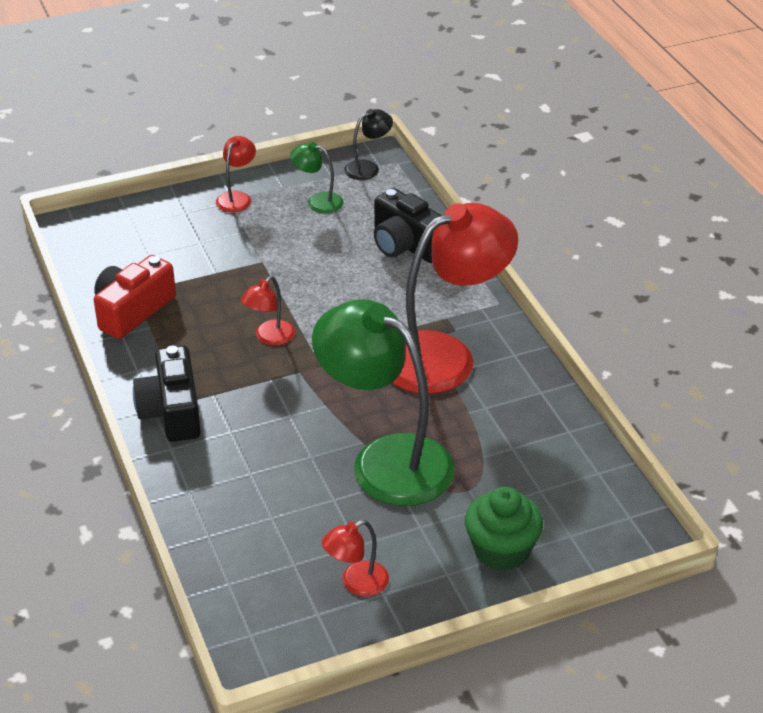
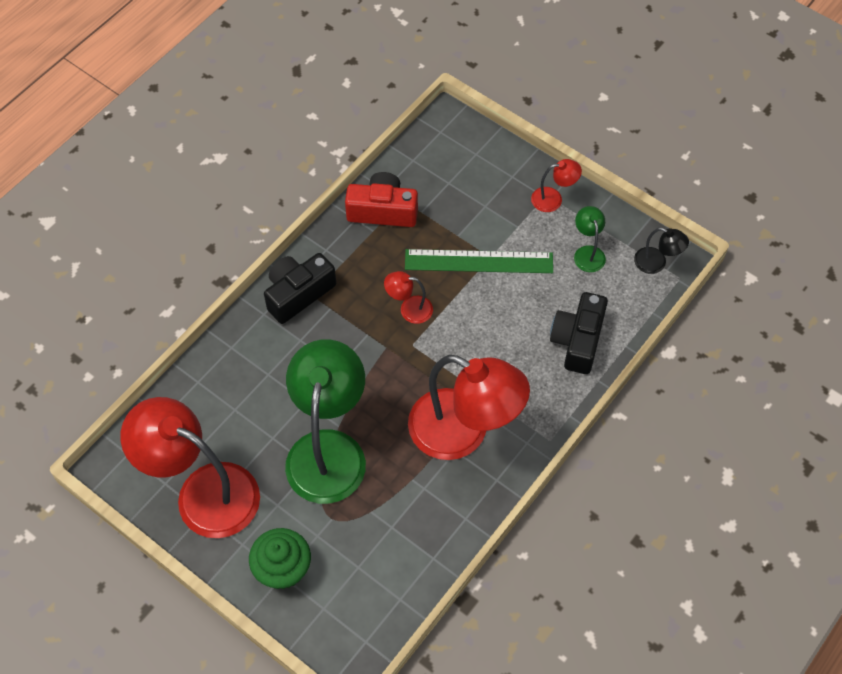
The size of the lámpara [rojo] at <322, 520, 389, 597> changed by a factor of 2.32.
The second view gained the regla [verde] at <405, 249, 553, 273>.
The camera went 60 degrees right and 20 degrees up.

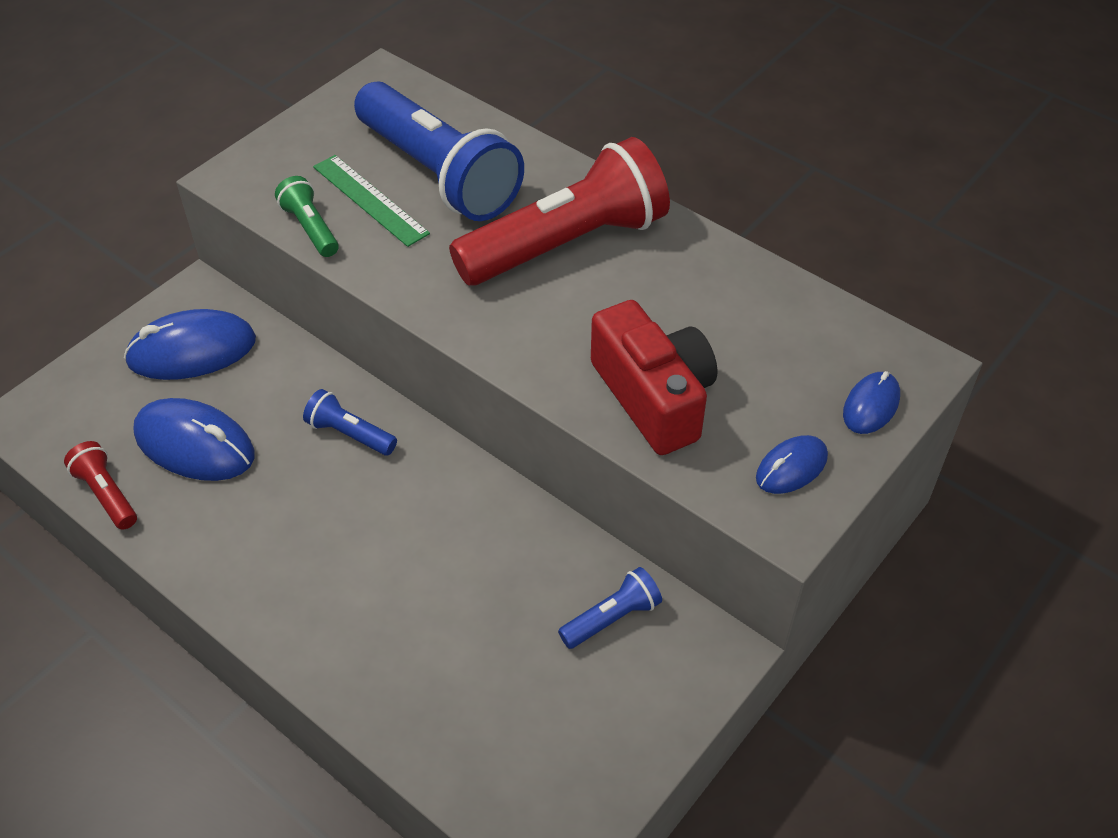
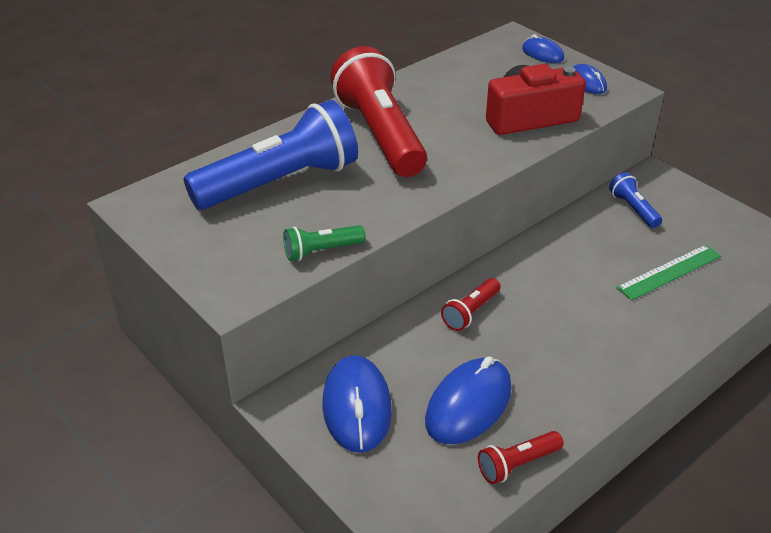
What was the lámpara de mano [azul] at <303, 389, 397, 455> turned into the lámpara de mano [rojo] at <441, 278, 501, 331>.
The regla [verde] ended up elsewhere, having gone from <313, 155, 430, 247> to <616, 245, 721, 300>.
The camera went 80 degrees left and 10 degrees down.

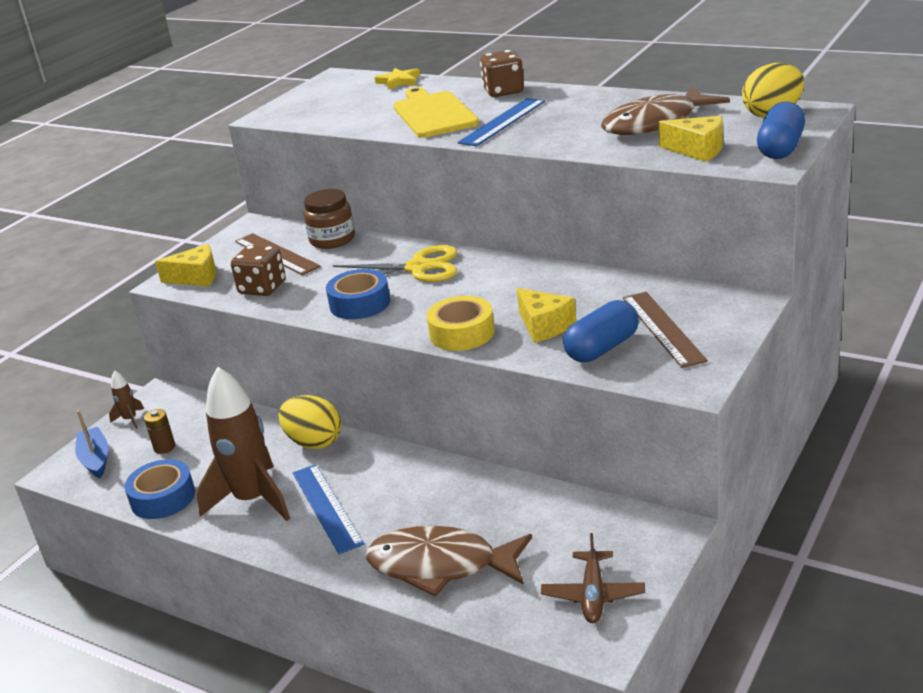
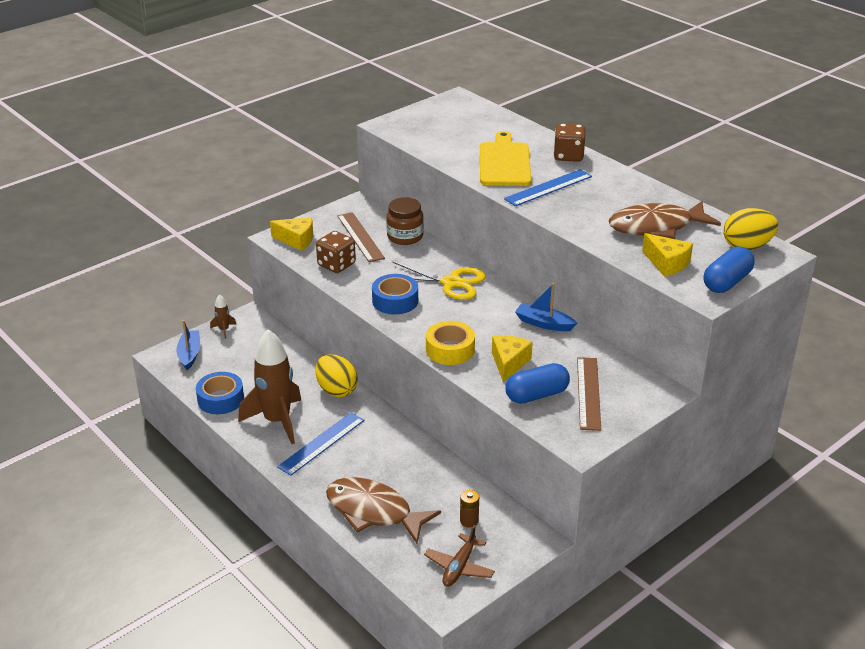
The pila [marrón] ended up elsewhere, having gone from <144, 409, 175, 454> to <460, 490, 479, 528>.
The regla [azul] at <293, 464, 364, 554> ended up facing another way, 45 degrees clockwise from before.
The second view lost the estrella [amarillo] at <375, 68, 420, 90>.
The queso [amarillo] at <517, 288, 576, 343> ended up facing another way, 150 degrees counterclockwise from before.
The second view gained the barco [azul] at <515, 283, 577, 331>.
The camera went 15 degrees right and 5 degrees up.

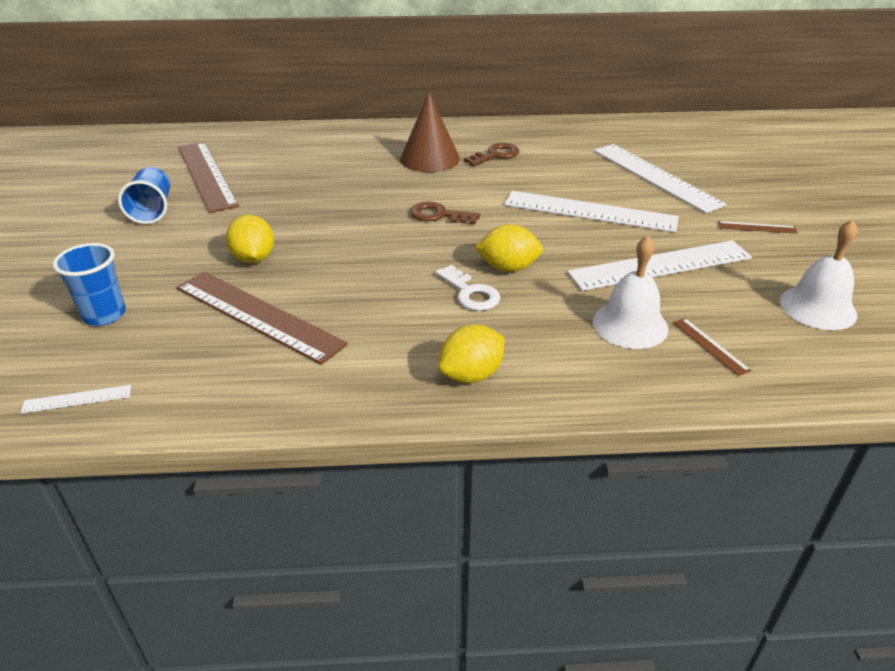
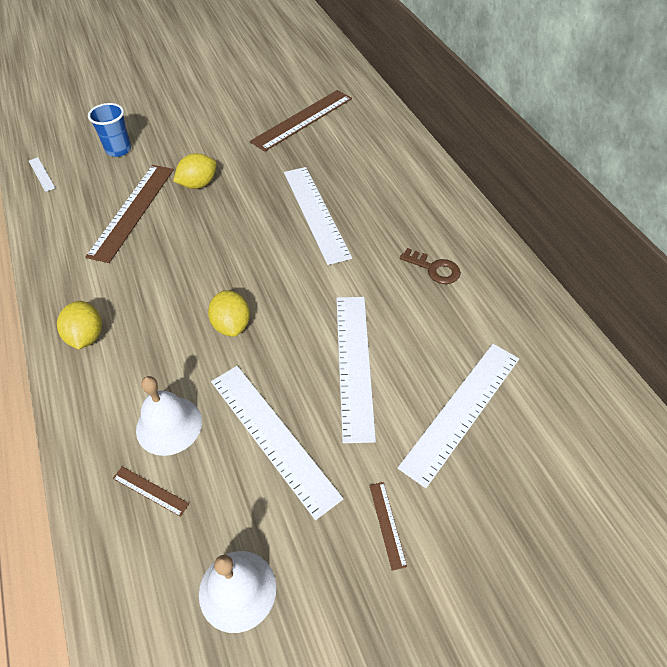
The second view lost the vaso [azul] at <118, 167, 170, 224>.
The second view lost the cono [marrón] at <400, 92, 460, 172>.
The second view lost the llave [marrón] at <410, 201, 480, 224>.
The second view lost the llave [blanco] at <436, 265, 500, 311>.
The limón [amarillo] at <438, 325, 505, 383> ended up facing another way, 45 degrees clockwise from before.
The regla [marrón] at <673, 318, 751, 376> ended up facing another way, 75 degrees clockwise from before.
The second view gained the regla [blanco] at <284, 167, 352, 265>.
The camera went 70 degrees right and 15 degrees up.

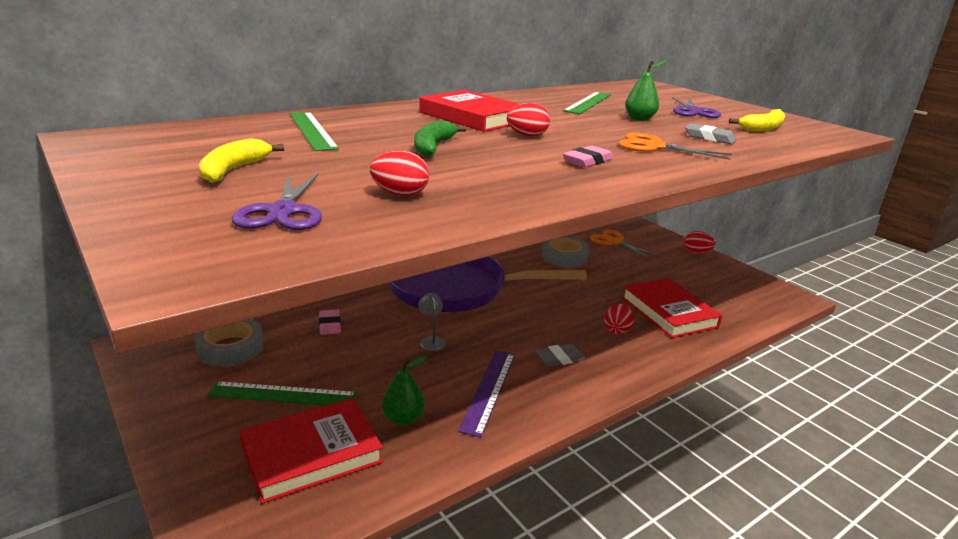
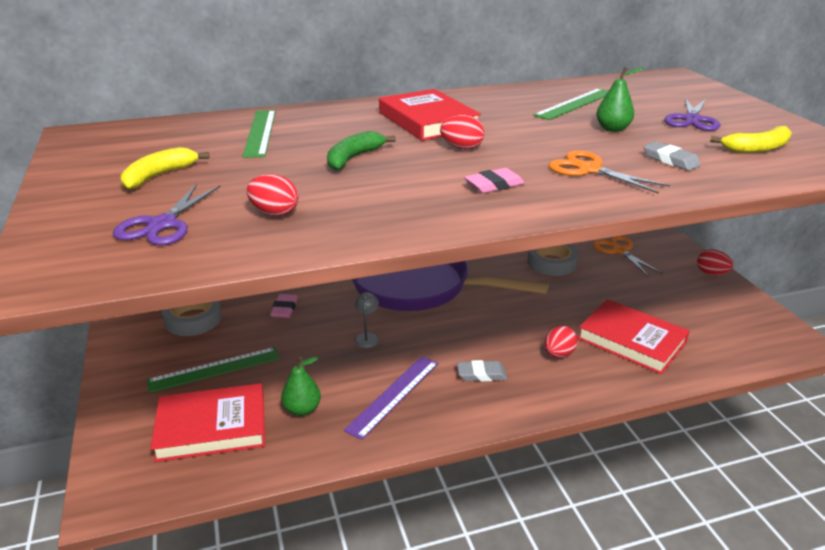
The regla [verde] at <207, 381, 357, 406> ended up facing another way, 45 degrees counterclockwise from before.
The libro [rojo] at <622, 278, 723, 338> ended up facing another way, 45 degrees counterclockwise from before.
The camera went 20 degrees right and 5 degrees up.

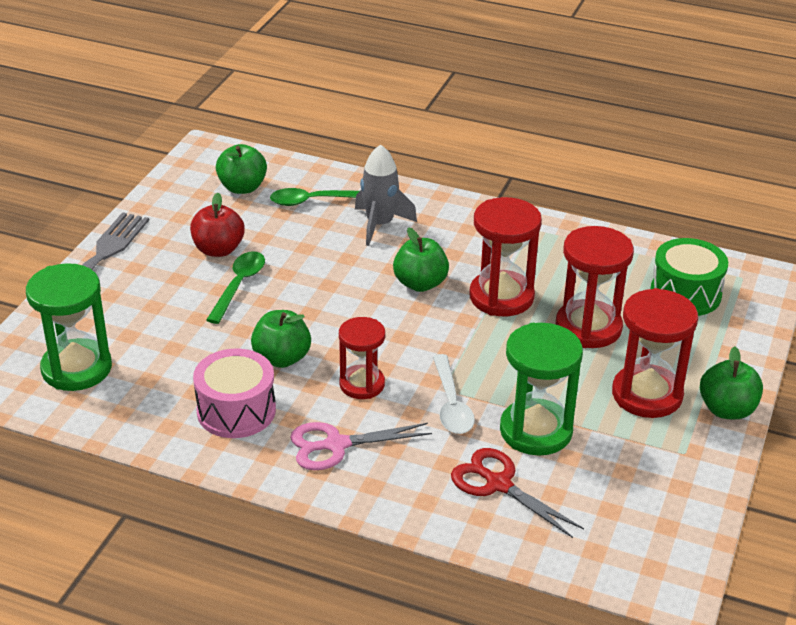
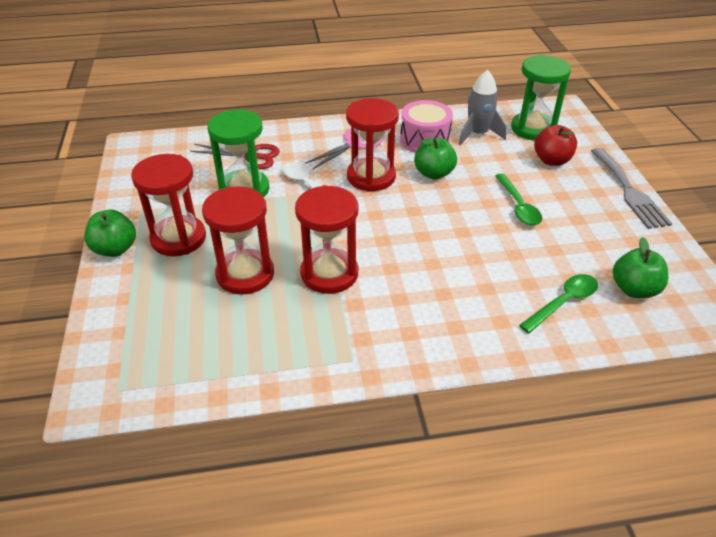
The manzana [rojo] ended up elsewhere, having gone from <190, 193, 245, 257> to <534, 125, 577, 166>.
The size of the reloj de arena [rojo] at <339, 317, 385, 399> changed by a factor of 1.54.
The cohete [gris] ended up elsewhere, having gone from <355, 144, 417, 246> to <459, 70, 506, 145>.
The second view lost the manzana [verde] at <393, 227, 449, 292>.
The second view lost the tambor [verde] at <651, 238, 728, 316>.
The camera went 150 degrees right and 5 degrees up.

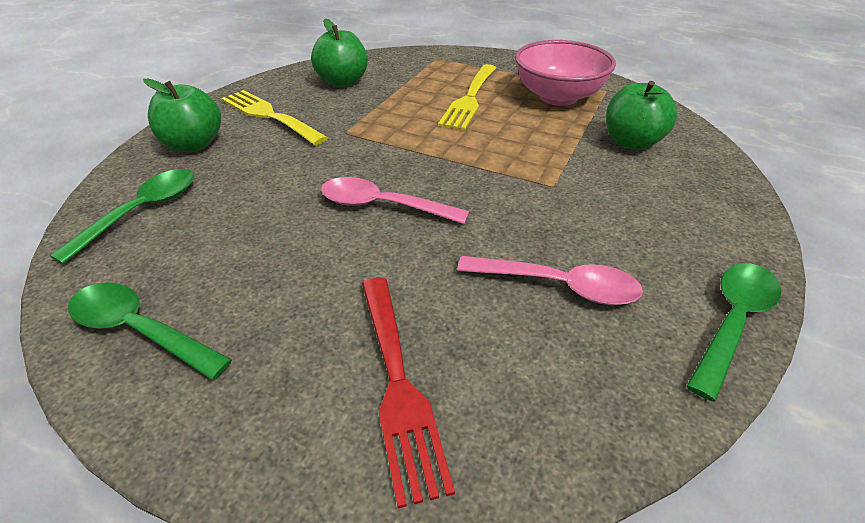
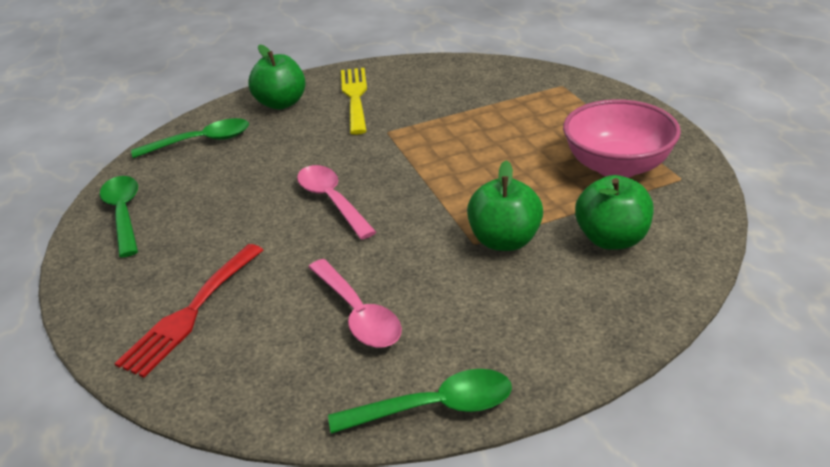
The manzana [verde] ended up elsewhere, having gone from <311, 18, 368, 87> to <467, 160, 543, 251>.
The second view lost the tenedor [amarillo] at <438, 64, 496, 130>.
The camera went 45 degrees right and 5 degrees down.

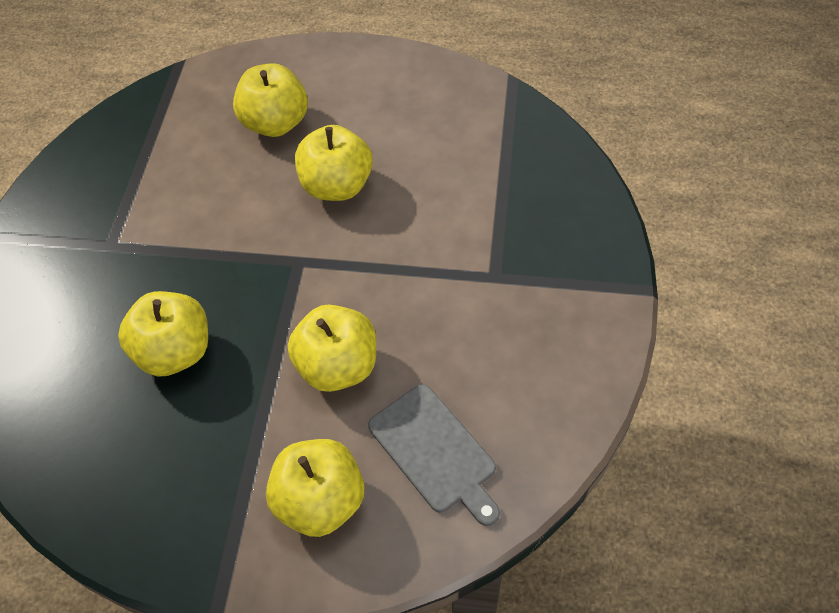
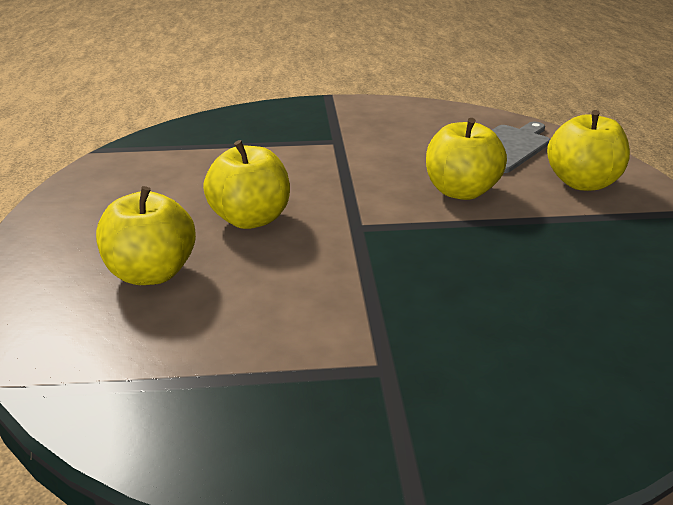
The second view lost the manzana [amarillo] at <118, 291, 208, 377>.
The camera went 105 degrees left and 25 degrees down.

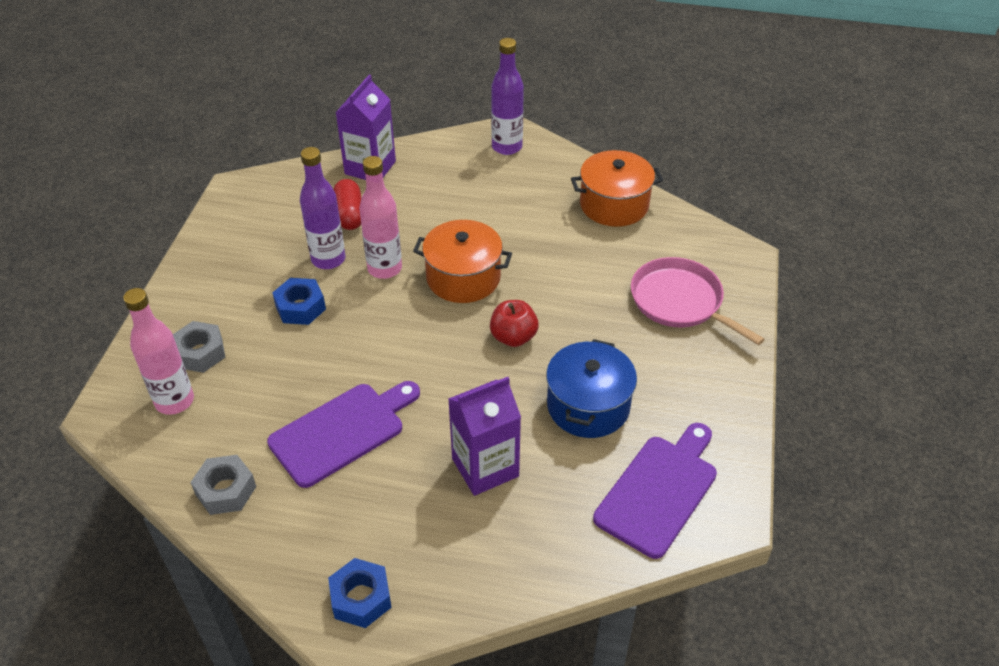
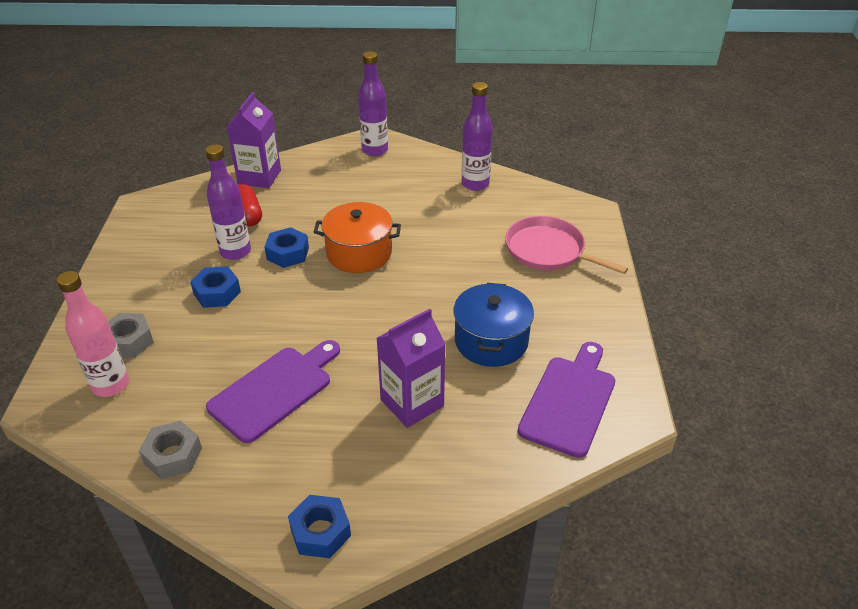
Where the botella [rosa] stood at <359, 156, 402, 279>, the tuerca [azul] came to stand at <265, 227, 309, 268>.
The second view lost the manzana [rojo] at <490, 300, 539, 347>.
Where the olla [naranja] stood at <571, 150, 663, 227>, the botella [morado] came to stand at <462, 82, 493, 191>.
The camera went 10 degrees left and 5 degrees down.

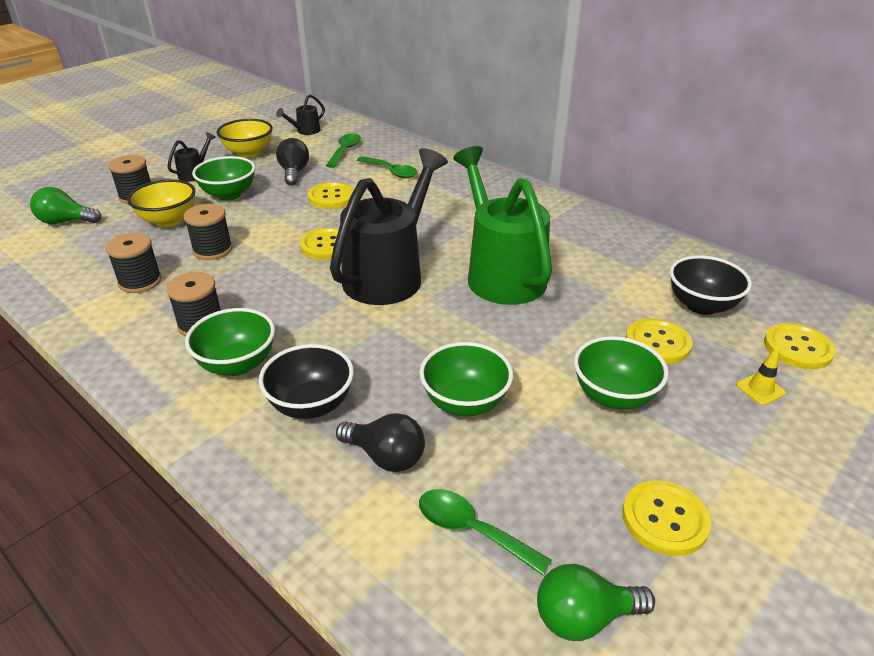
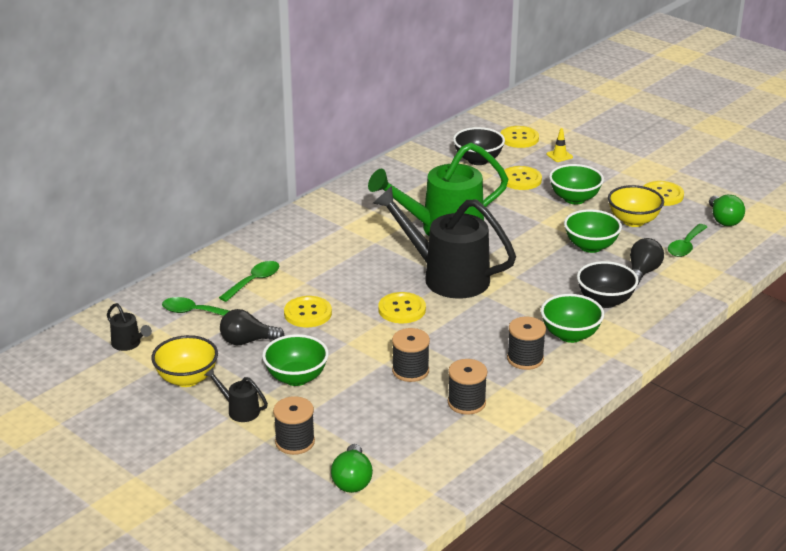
The cuenco [amarillo] ended up elsewhere, having gone from <127, 179, 196, 227> to <608, 185, 664, 227>.
The camera went 90 degrees left and 5 degrees down.

